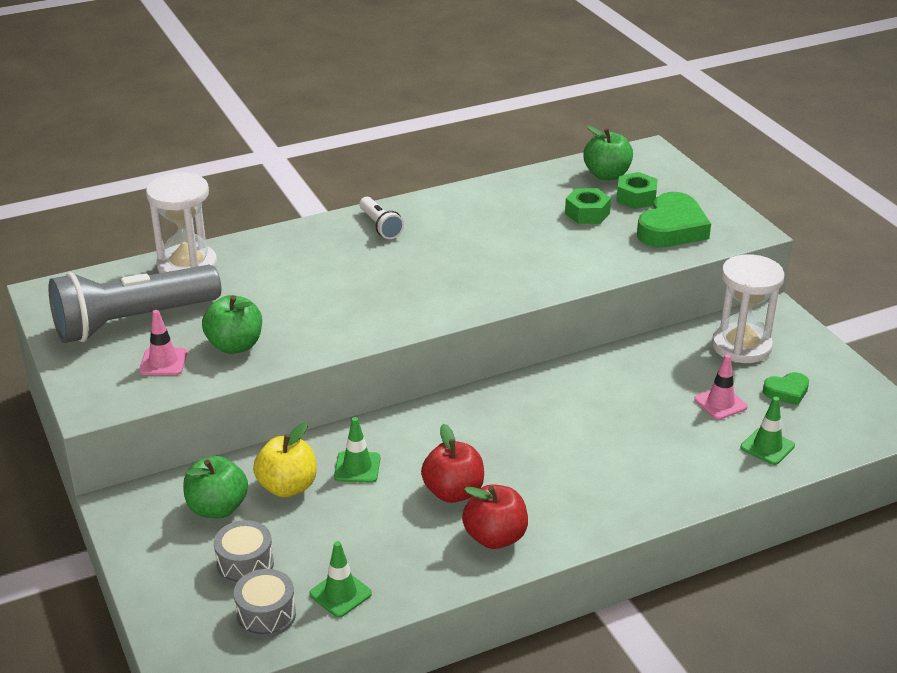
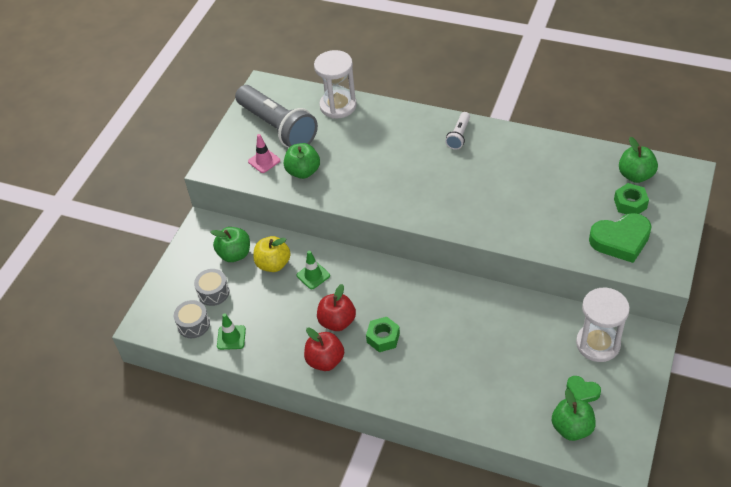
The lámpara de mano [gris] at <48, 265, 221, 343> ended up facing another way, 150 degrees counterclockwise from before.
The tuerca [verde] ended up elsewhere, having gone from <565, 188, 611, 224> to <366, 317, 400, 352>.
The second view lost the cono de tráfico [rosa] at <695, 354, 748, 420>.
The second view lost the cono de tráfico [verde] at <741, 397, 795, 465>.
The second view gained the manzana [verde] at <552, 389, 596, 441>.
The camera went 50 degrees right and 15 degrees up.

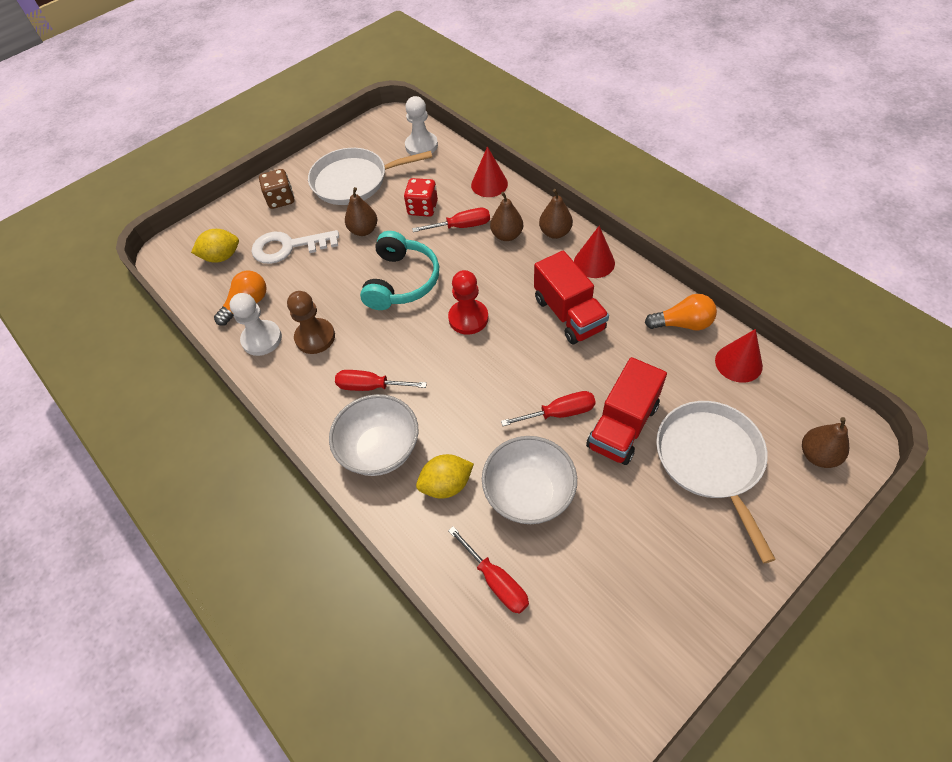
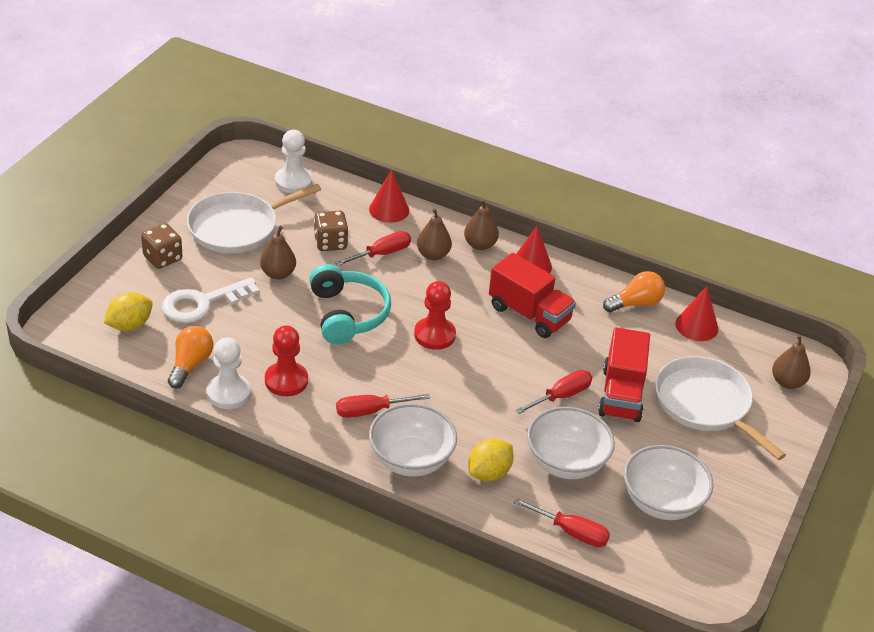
What was the peón [marrón] at <287, 291, 335, 354> turned into the peón [rojo] at <265, 325, 308, 396>.
What was the dado [rojo] at <404, 178, 438, 217> turned into the dado [marrón] at <314, 211, 348, 251>.
The second view gained the cuenco [blanco] at <624, 445, 713, 520>.
The camera went 30 degrees left and 15 degrees down.

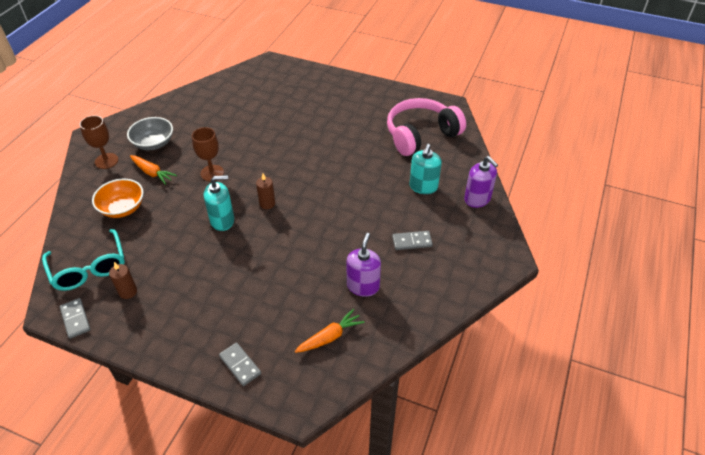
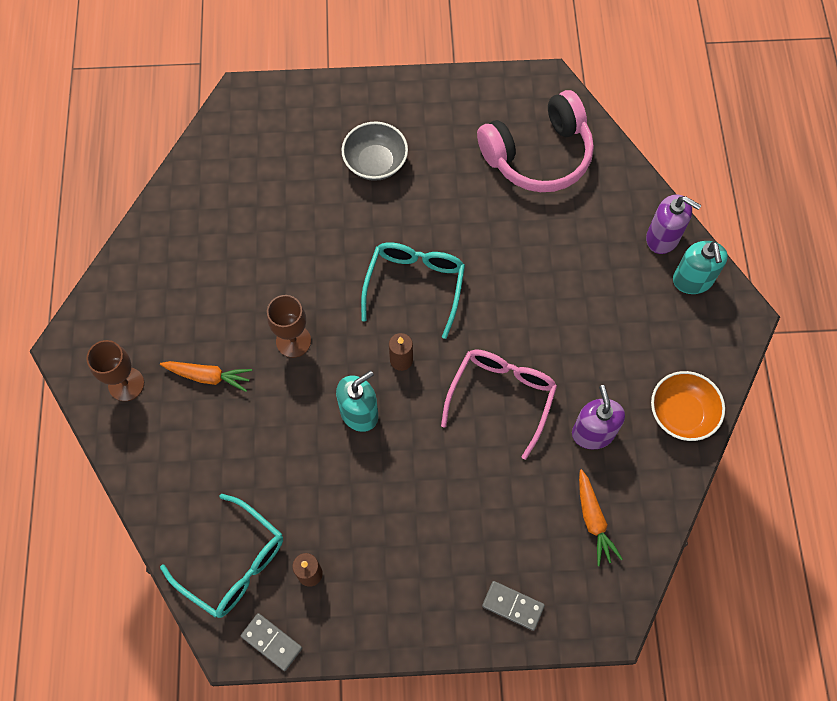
The cuenco [naranja] ended up elsewhere, having gone from <92, 179, 144, 218> to <651, 371, 725, 441>.
The cuenco [gris] ended up elsewhere, having gone from <127, 117, 173, 150> to <341, 121, 408, 181>.
The zanahoria [naranja] at <295, 309, 364, 353> ended up facing another way, 135 degrees clockwise from before.
The auriculares [rosa] at <387, 98, 466, 156> ended up facing another way, 150 degrees counterclockwise from before.
The second view lost the ficha de dominó [gris] at <392, 231, 433, 250>.
The dispensador de jabón [turquesa] ended up elsewhere, having gone from <409, 144, 442, 194> to <673, 241, 728, 294>.
The second view gained the gafas [turquesa] at <361, 242, 465, 339>.
The second view gained the gafas [rosa] at <441, 350, 557, 460>.
The camera went 25 degrees left and 20 degrees up.

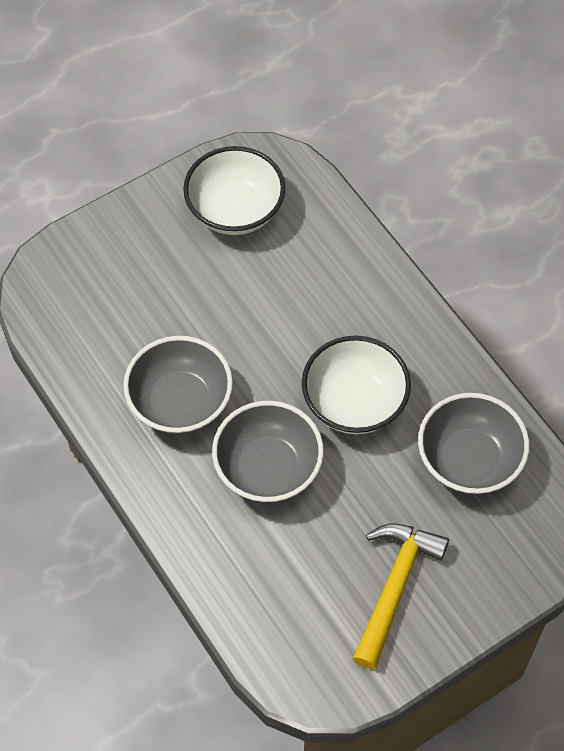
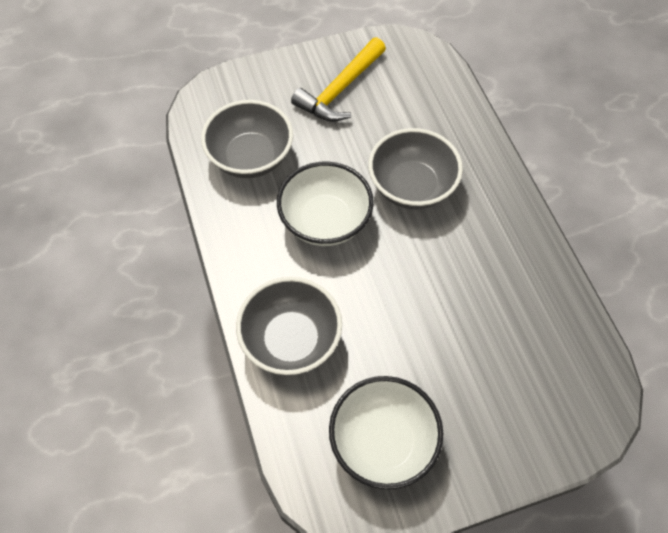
The cuenco [gris] ended up elsewhere, having gone from <123, 336, 233, 434> to <236, 277, 342, 375>.
The camera went 165 degrees left and 0 degrees up.

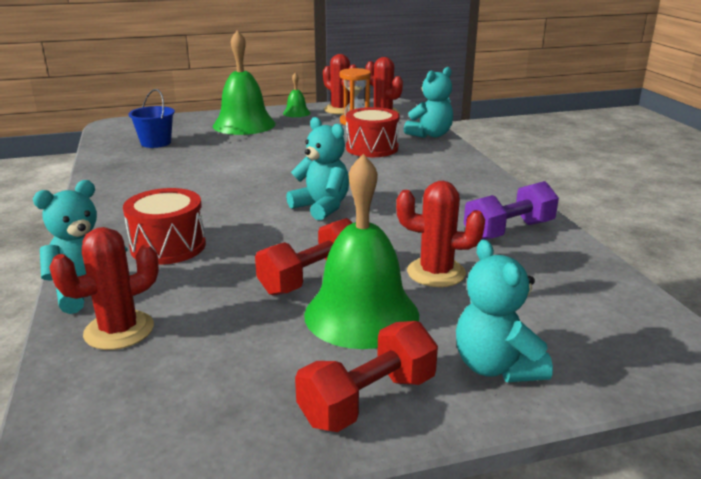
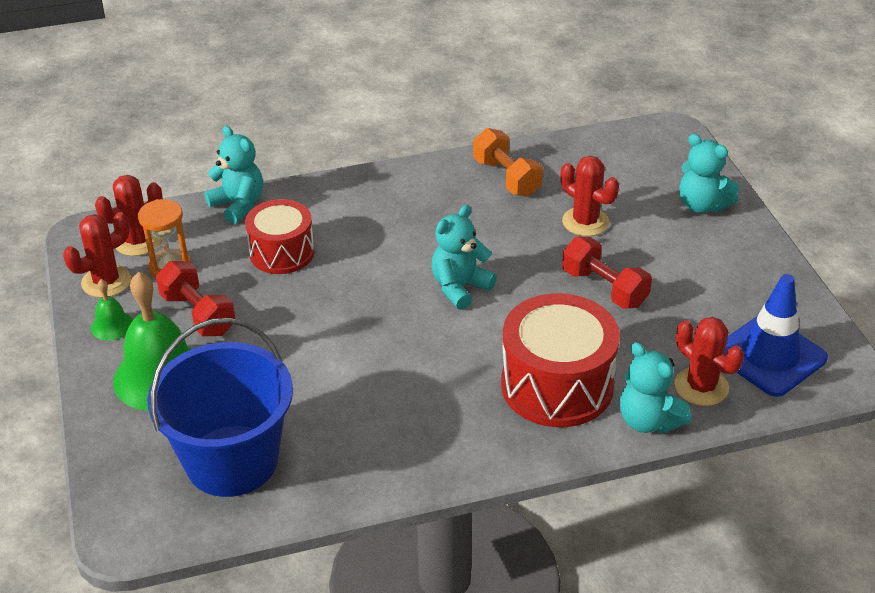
The size of the tambor [rojo] at <123, 188, 206, 265> changed by a factor of 1.55.
The size of the balde [azul] at <129, 89, 175, 148> changed by a factor of 2.11.
The mancuerna [rojo] ended up elsewhere, having gone from <295, 321, 438, 432> to <156, 261, 236, 337>.
The second view lost the campana [verde] at <304, 154, 419, 349>.
The cactus [rojo] at <396, 181, 485, 287> ended up facing another way, 60 degrees counterclockwise from before.
The osito [turquesa] at <456, 239, 553, 382> ended up facing another way, 60 degrees clockwise from before.
What was the mancuerna [morado] at <464, 181, 559, 240> turned into the mancuerna [naranja] at <473, 128, 543, 197>.
The second view gained the cono de tráfico [azul] at <724, 274, 828, 397>.
The camera went 90 degrees left and 15 degrees up.

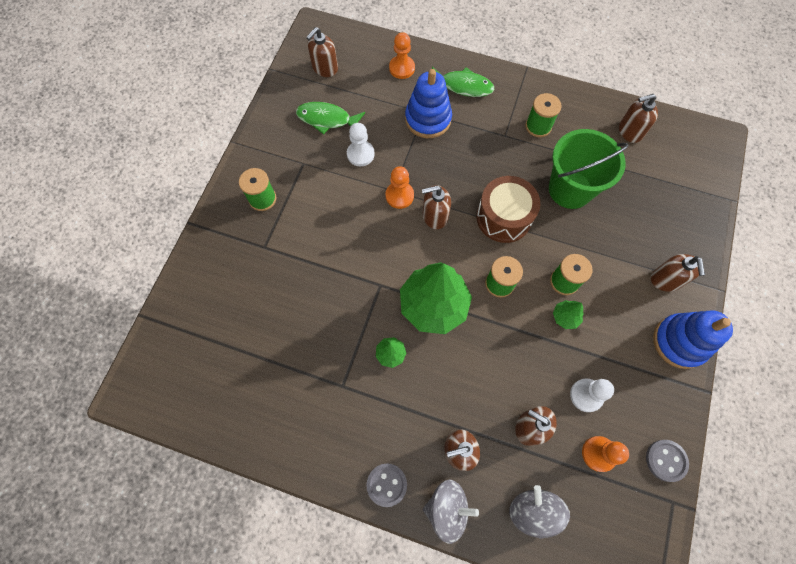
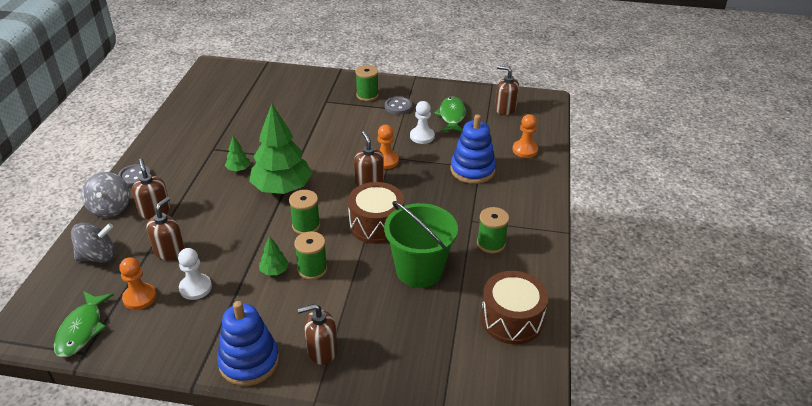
The pez [verde] ended up elsewhere, having gone from <432, 67, 494, 97> to <54, 291, 113, 358>.
Where the dispensador de jabón [marrón] stood at <619, 94, 658, 143>, the tambor [marrón] came to stand at <481, 271, 549, 345>.
The botón [gris] ended up elsewhere, having gone from <646, 440, 689, 482> to <385, 96, 412, 115>.
The camera went 80 degrees right and 30 degrees down.

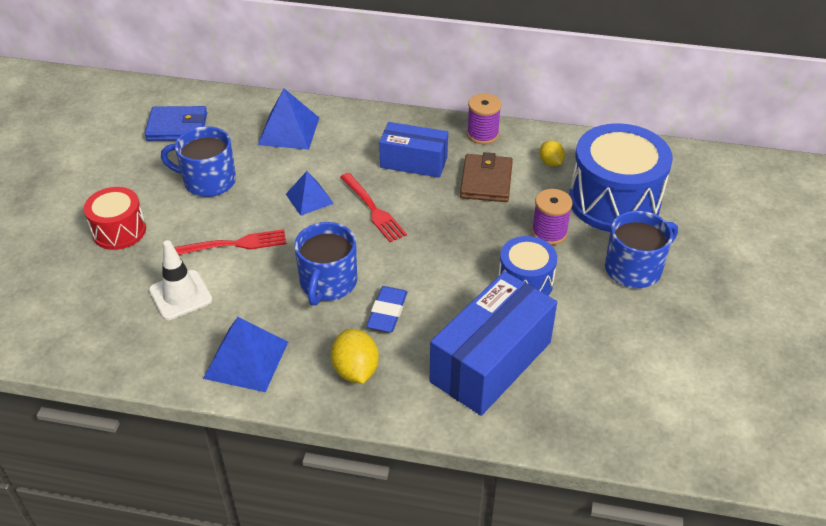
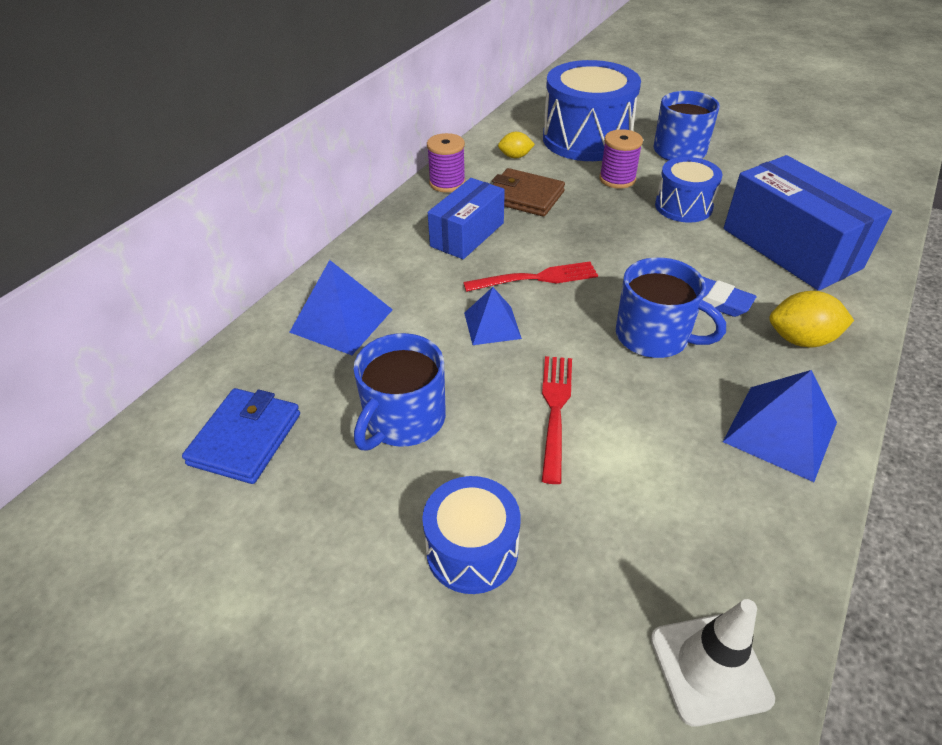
What was the tambor [rojo] at <84, 187, 146, 250> turned into the tambor [azul] at <422, 476, 521, 594>.
The cono de tráfico [blanco] ended up elsewhere, having gone from <149, 240, 212, 320> to <651, 599, 775, 727>.
The camera went 70 degrees left and 0 degrees up.

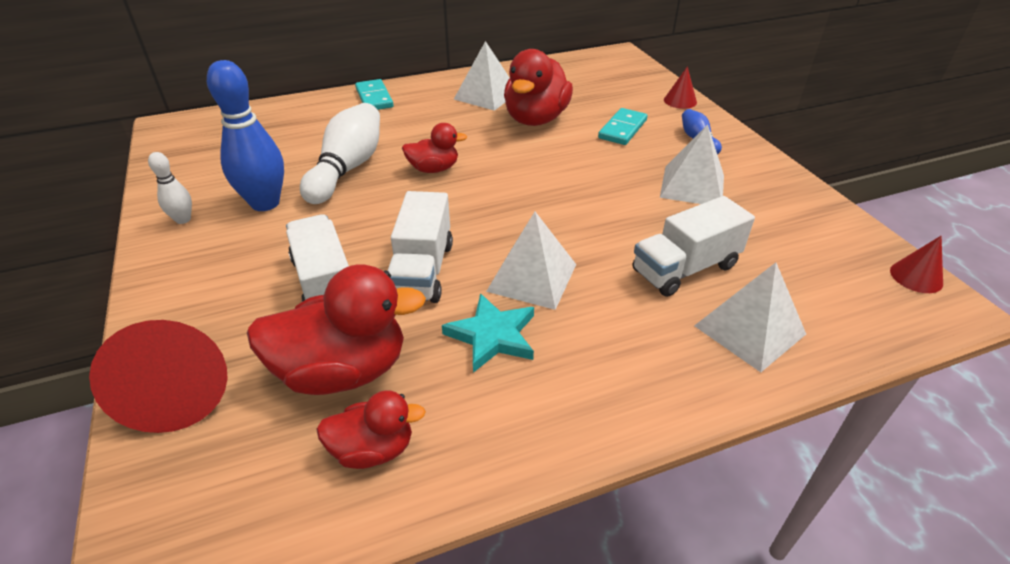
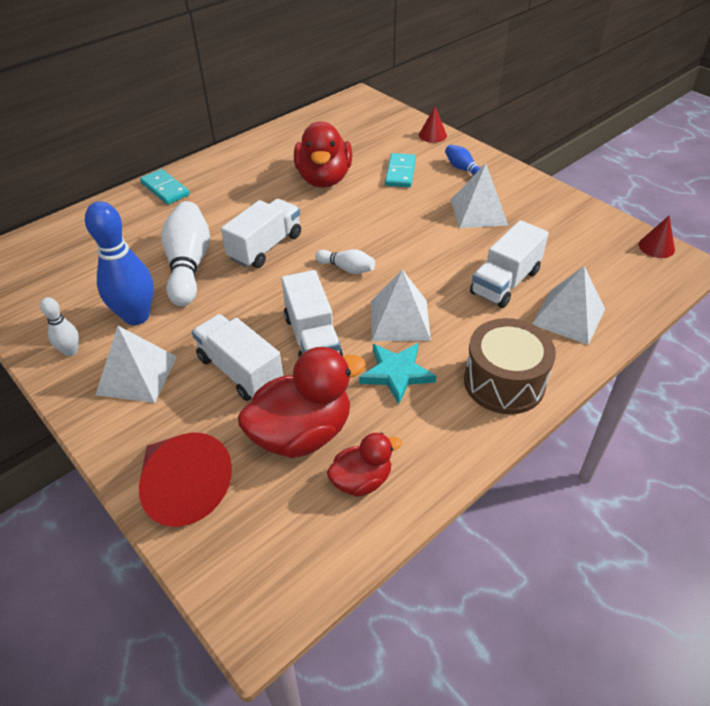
Where the pato [rojo] stood at <402, 123, 467, 173>, the camión [blanco] came to stand at <221, 199, 301, 268>.
The pirámide [blanco] ended up elsewhere, having gone from <454, 41, 510, 111> to <96, 326, 177, 403>.
The second view gained the bolo [blanco] at <315, 249, 375, 274>.
The second view gained the tambor [marrón] at <464, 318, 556, 414>.
The camera went 20 degrees left and 5 degrees up.

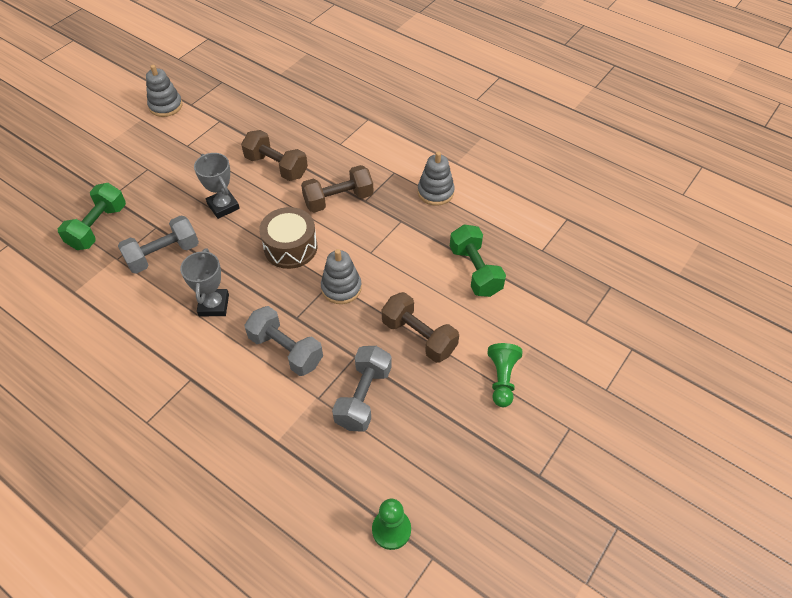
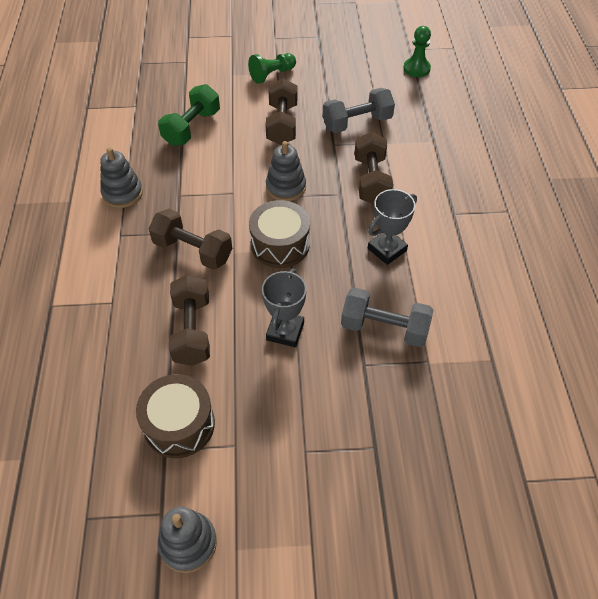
The second view lost the mancuerna [verde] at <58, 183, 126, 250>.
What was the mancuerna [gris] at <244, 306, 323, 376> turned into the mancuerna [marrón] at <355, 132, 393, 204>.
The second view gained the tambor [marrón] at <136, 374, 215, 458>.
The camera went 130 degrees left and 0 degrees up.

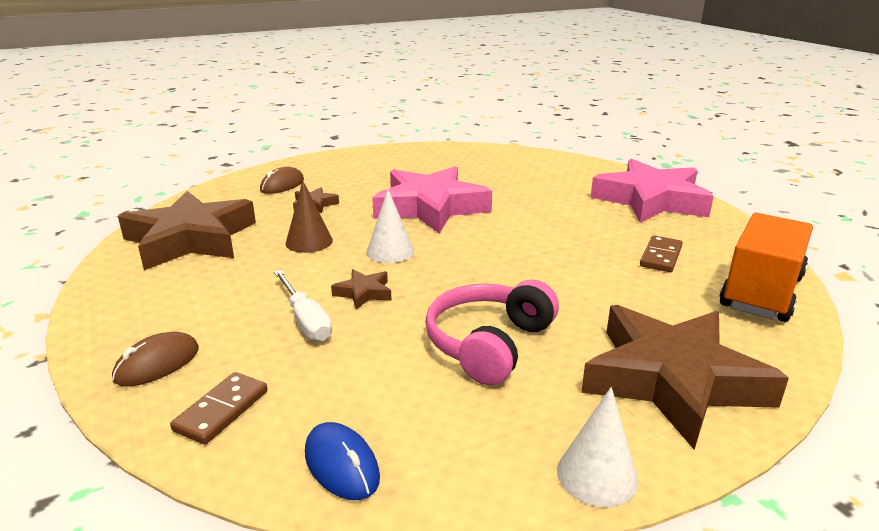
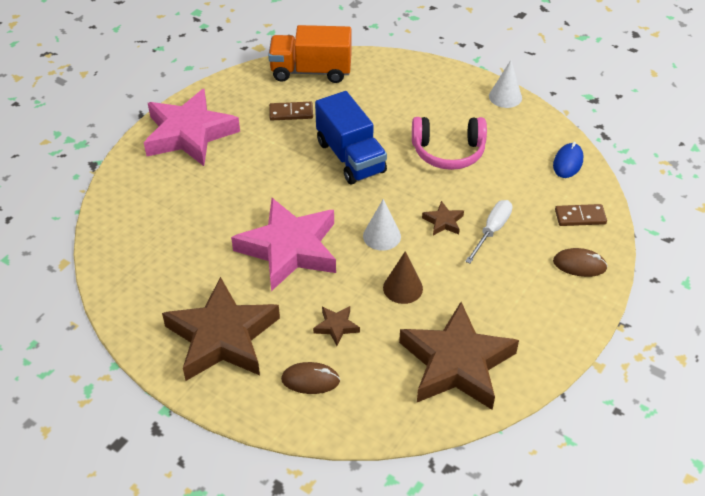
The estrella [marrón] ended up elsewhere, having gone from <581, 305, 789, 450> to <162, 277, 280, 381>.
The second view gained the camión [azul] at <315, 91, 387, 184>.
The camera went 120 degrees left and 20 degrees up.

